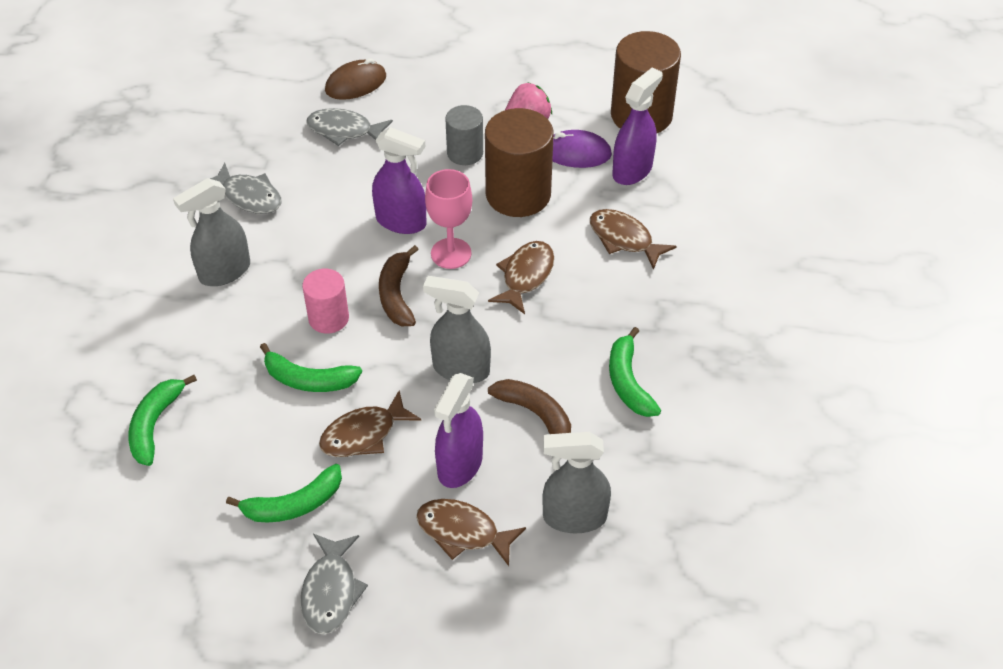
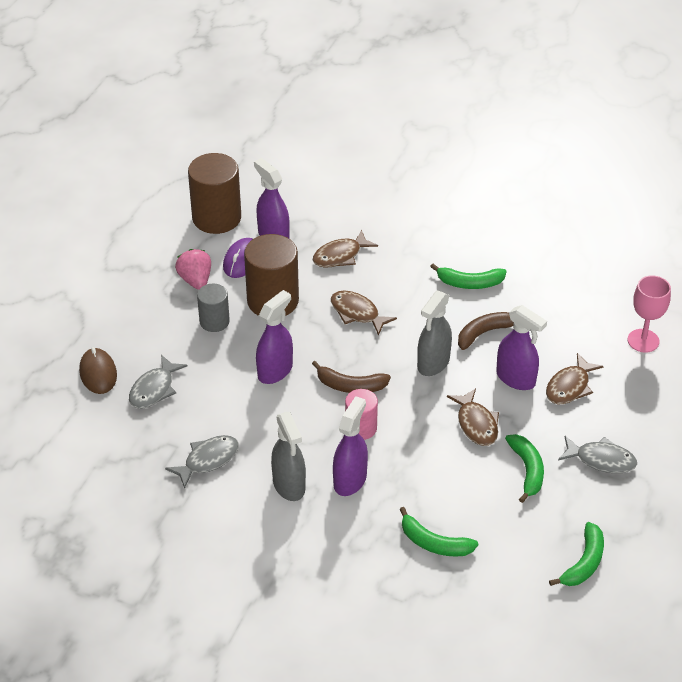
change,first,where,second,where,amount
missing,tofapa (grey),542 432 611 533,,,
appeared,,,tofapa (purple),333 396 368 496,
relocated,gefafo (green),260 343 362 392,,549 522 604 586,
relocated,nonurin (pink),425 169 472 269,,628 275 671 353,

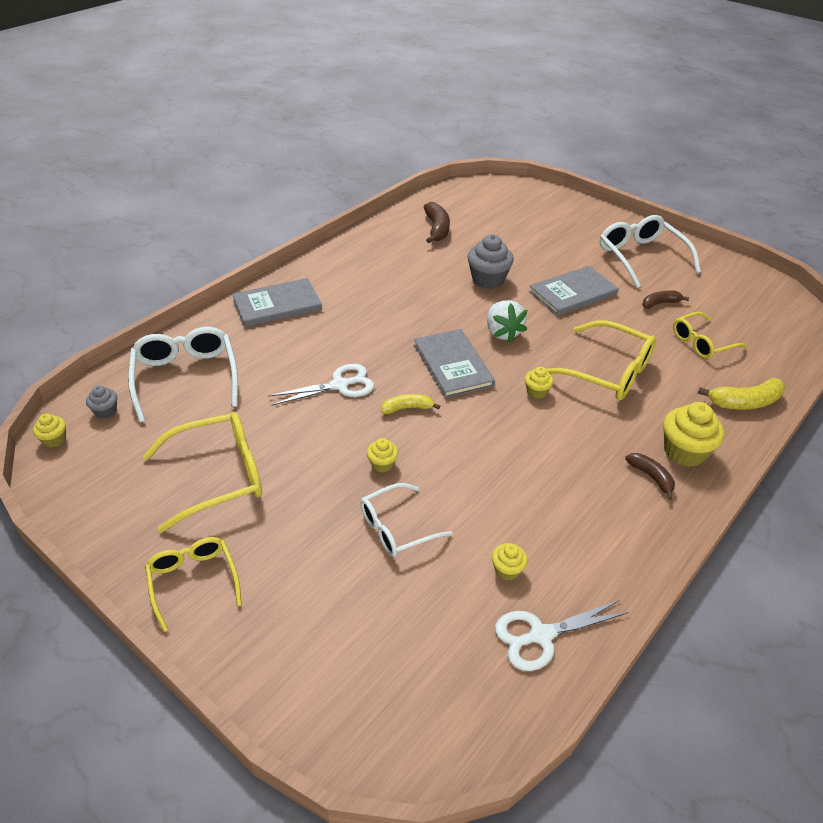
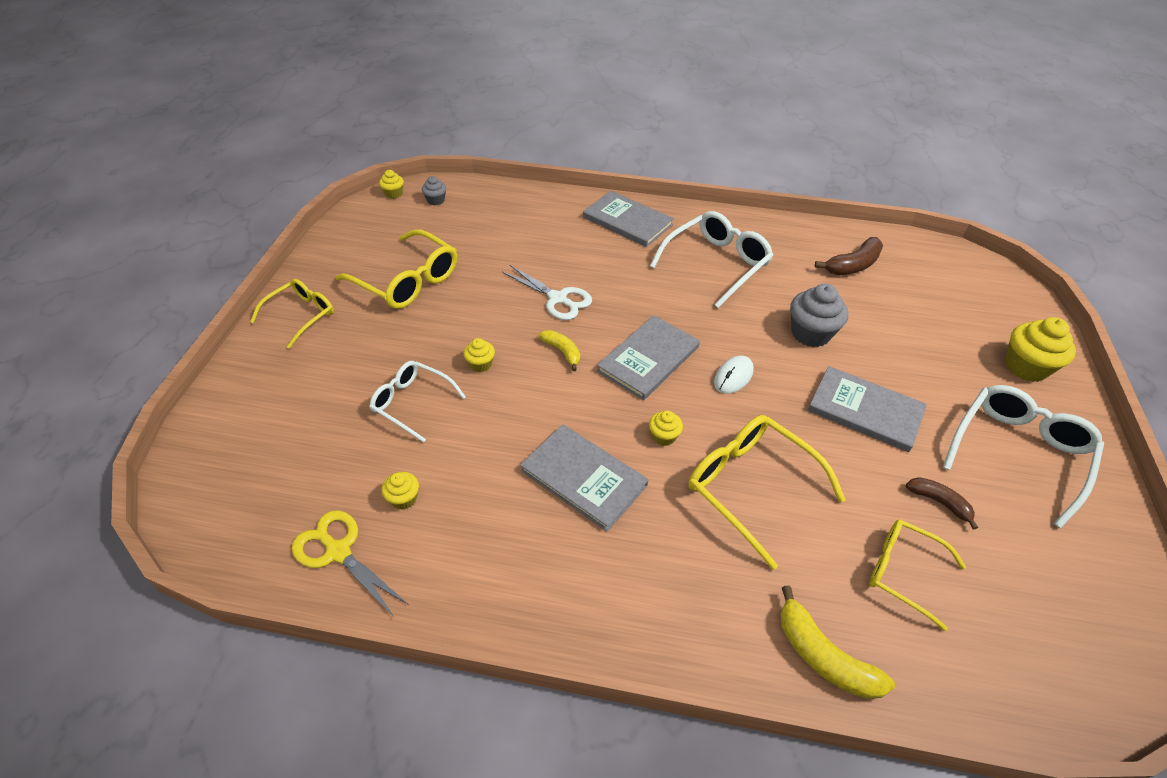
change,first,where,second,where,amount
missing,gefafo (brown),625 453 675 500,,,
appeared,,,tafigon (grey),520 424 648 532,
relocated,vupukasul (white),128 327 238 423,,650 211 774 308,
relocated,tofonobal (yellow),663 402 724 467,,1005 317 1076 382,
exchanged,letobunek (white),487 300 527 343,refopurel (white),714 356 754 394,
colour,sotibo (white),495 600 629 671,sotibo (yellow),292 510 409 617,
spun,vupukasul (yellow),546 320 656 400,,688 415 846 570,135 degrees clockwise

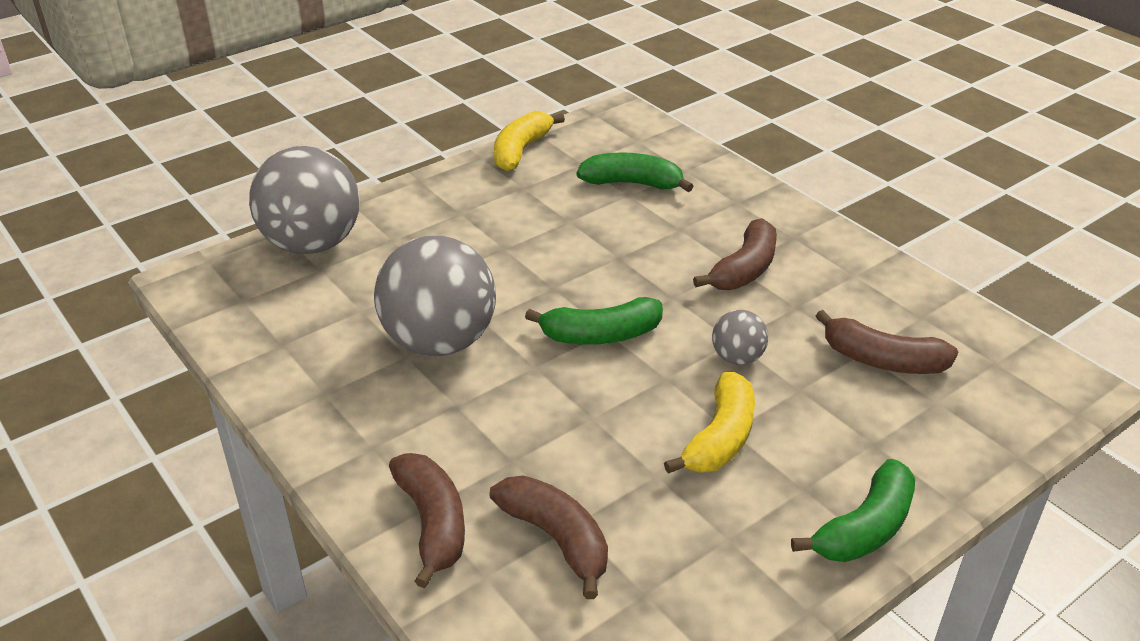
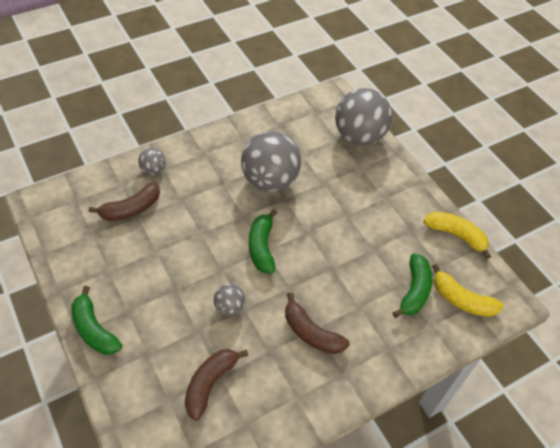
change,first,where,second,where,amount
relocated,gefafo (yellow),664 372 755 474,,432 264 503 317,
exchanged,gefafo (brown),389 453 465 588,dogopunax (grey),138 148 166 175,

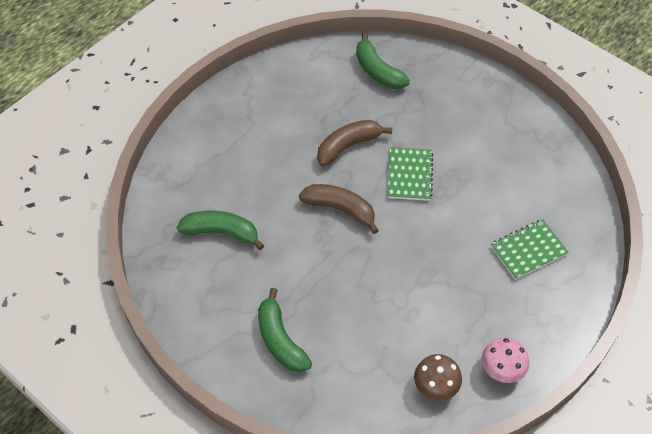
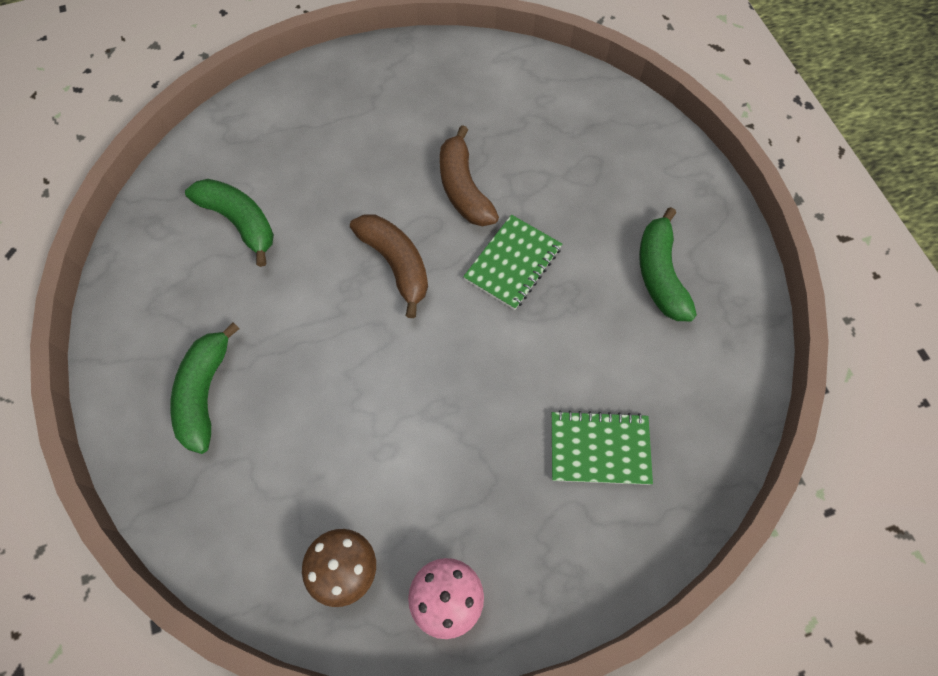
change,first,where,second,where,amount
relocated,gefafo (green),356 33 410 89,,639 207 697 321,
spun,gefafo (brown),317 120 392 166,,440 125 499 226,105 degrees counterclockwise

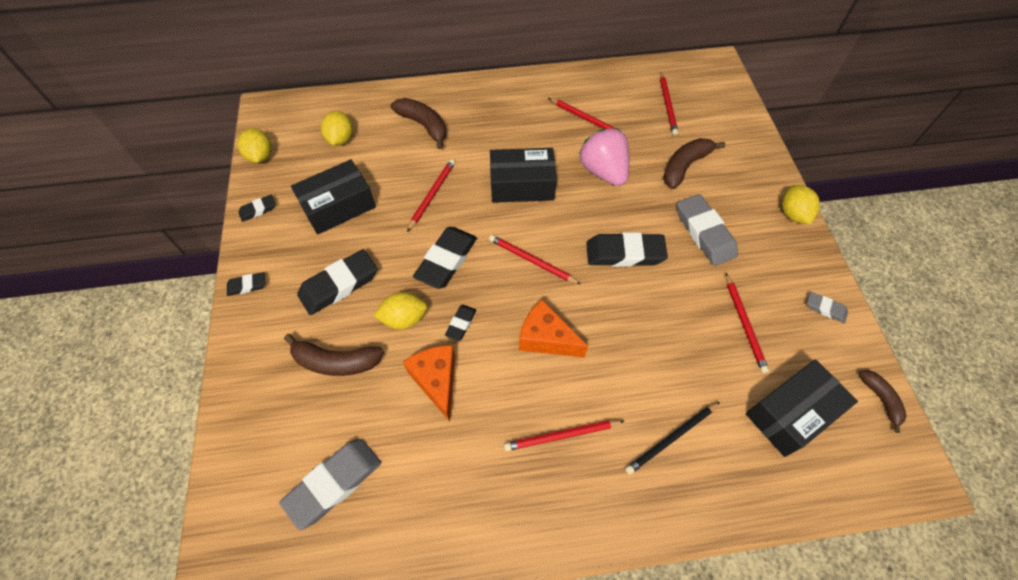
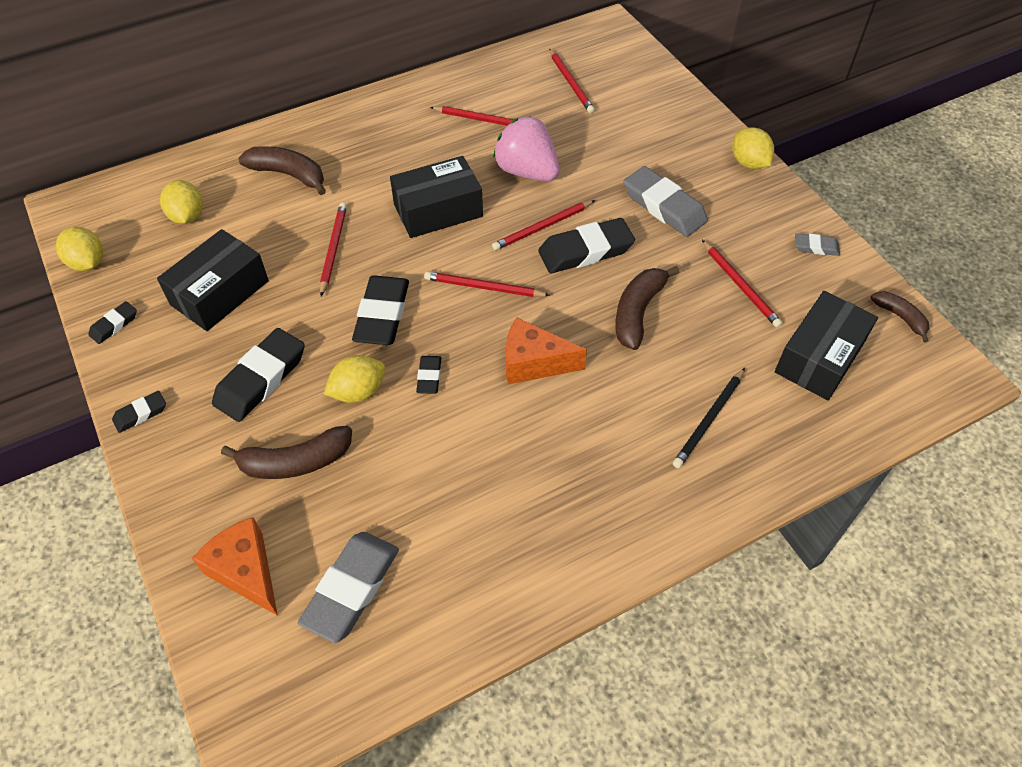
change,first,where,second,where,amount
relocated,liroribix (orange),403 345 455 422,,192 517 278 616,
relocated,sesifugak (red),504 420 624 451,,492 200 595 250,
relocated,gefafo (brown),663 138 725 189,,615 266 680 350,

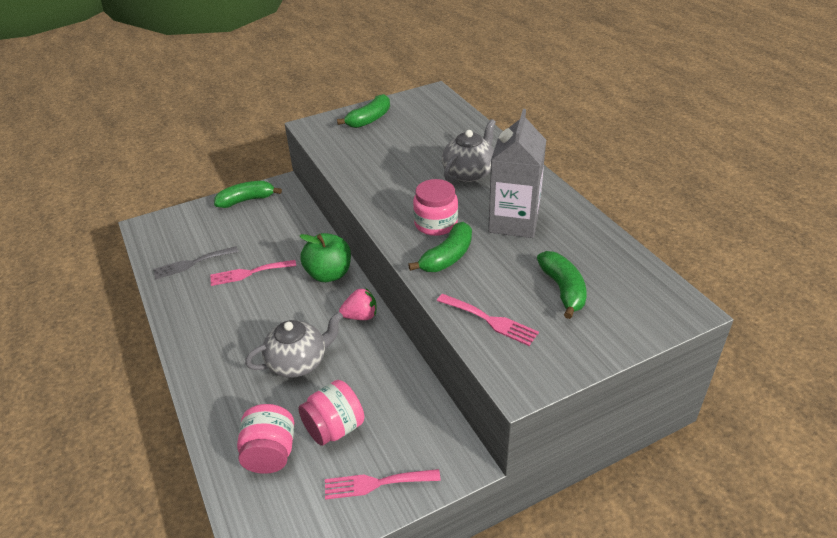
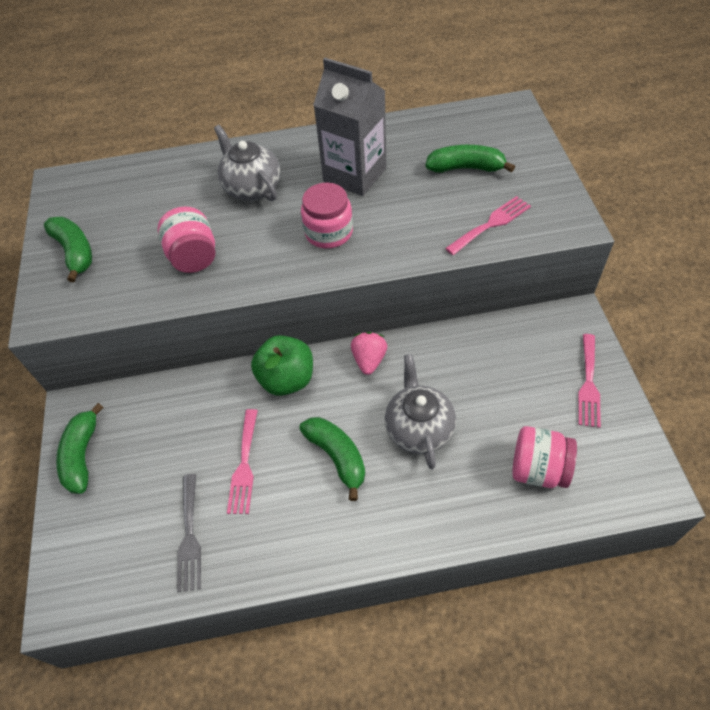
change,first,where,second,where,amount
relocated,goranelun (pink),298 380 364 446,,157 207 216 273,
relocated,gefafo (green),408 222 472 272,,299 417 365 501,

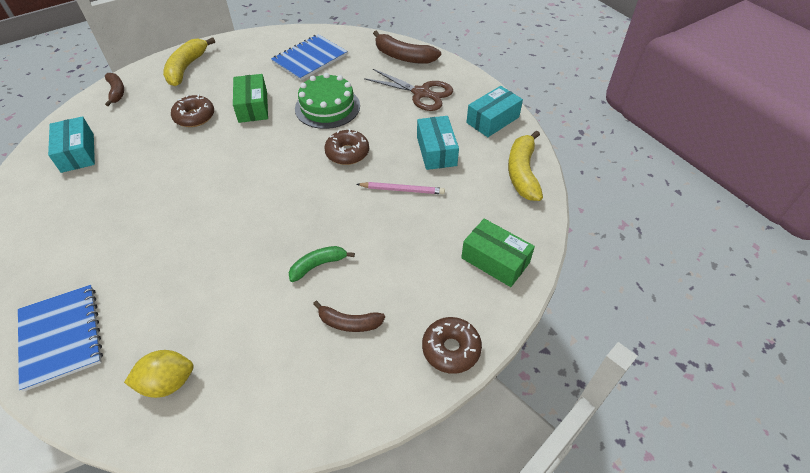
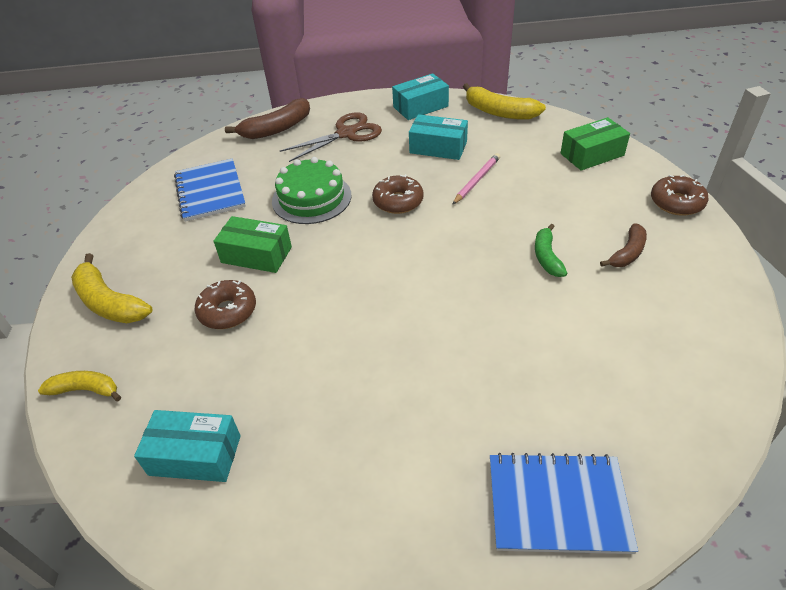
change,first,where,second,where,amount
missing,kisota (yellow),124 350 193 398,,,
colour,gefafo (brown),105 73 124 106,gefafo (yellow),38 371 121 401,
spun,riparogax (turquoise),466 86 523 137,,392 73 449 120,75 degrees clockwise

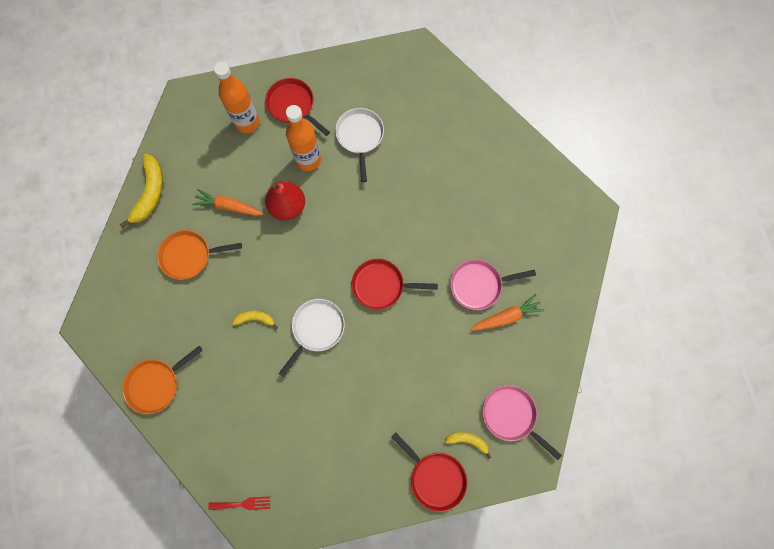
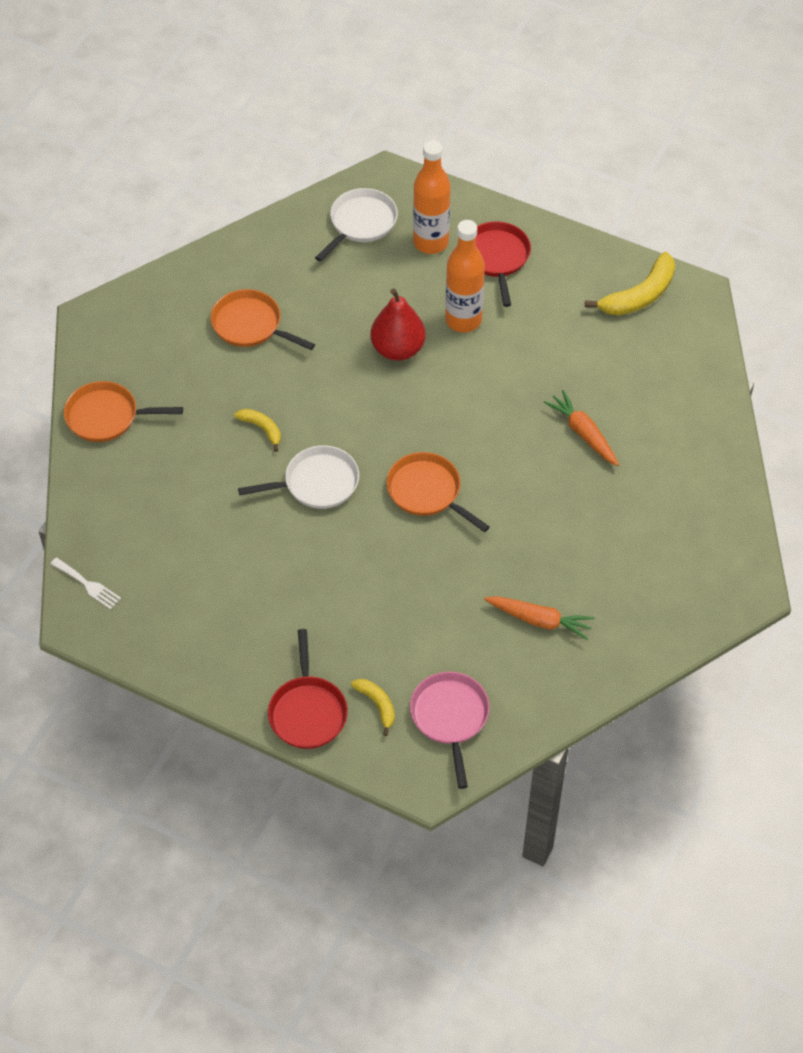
change,first,where,second,where,amount
missing,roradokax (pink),450 259 536 310,,,
relocated,gefafo (yellow),119 154 163 228,,585 252 675 315,
relocated,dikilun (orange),192 189 264 216,,544 390 619 466,
relocated,roradokax (white),335 108 384 182,,315 188 398 262,
colour,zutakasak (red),208 496 270 510,zutakasak (white),51 558 121 609,
colour,roradokax (red),352 259 438 310,roradokax (orange),386 452 490 532,

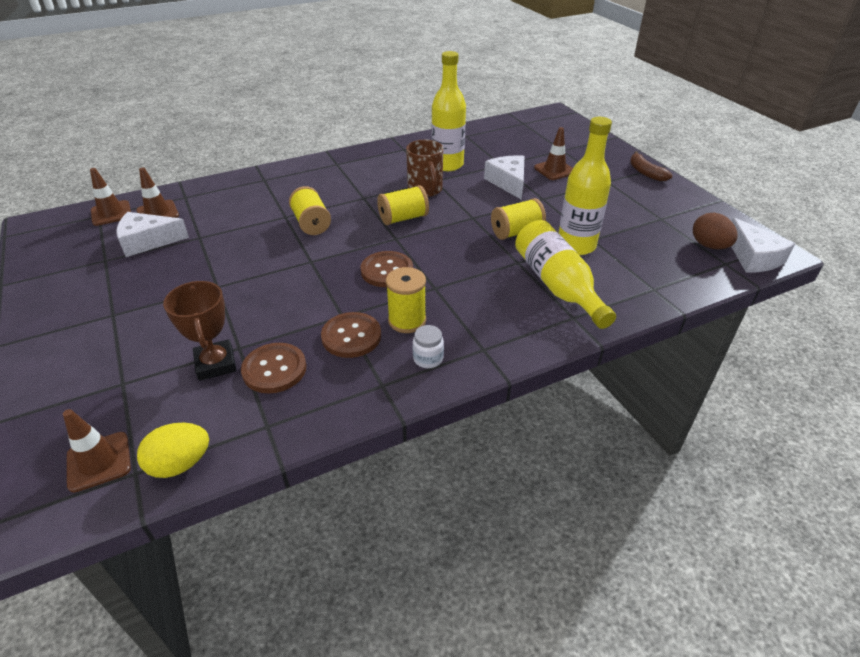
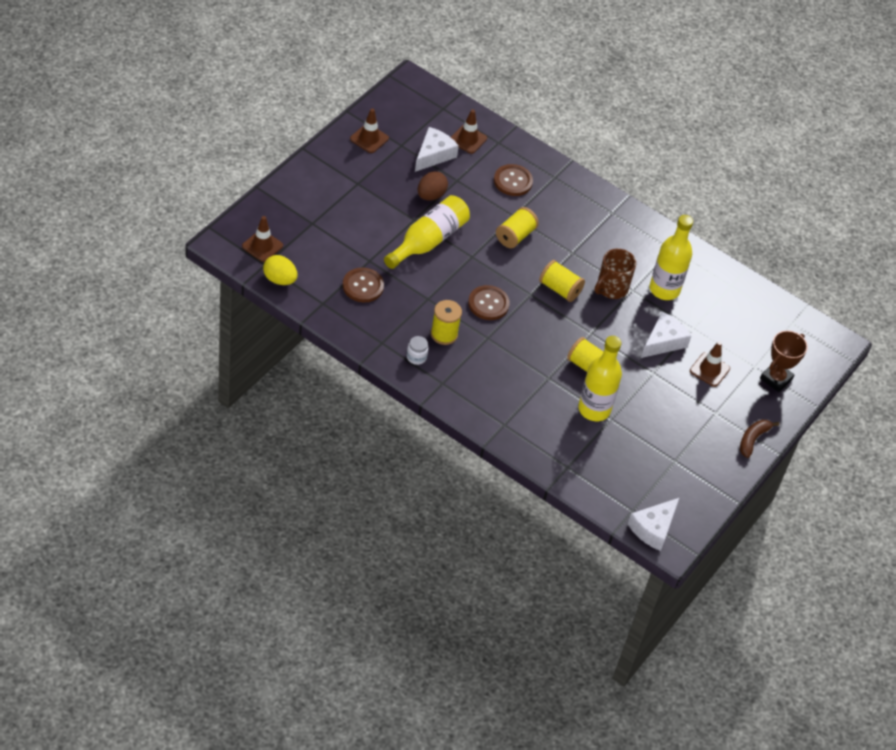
change,first,where,second,where,amount
relocated,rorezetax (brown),90 168 131 226,,350 108 389 153,
relocated,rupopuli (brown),163 281 237 381,,760 331 808 392,
relocated,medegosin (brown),321 312 381 358,,494 164 533 196,
relocated,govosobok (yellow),515 220 616 329,,384 195 470 269,
relocated,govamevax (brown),693 212 738 249,,418 171 448 201,
spun,liroribix (white),116 212 189 257,,415 127 459 172,75 degrees clockwise

